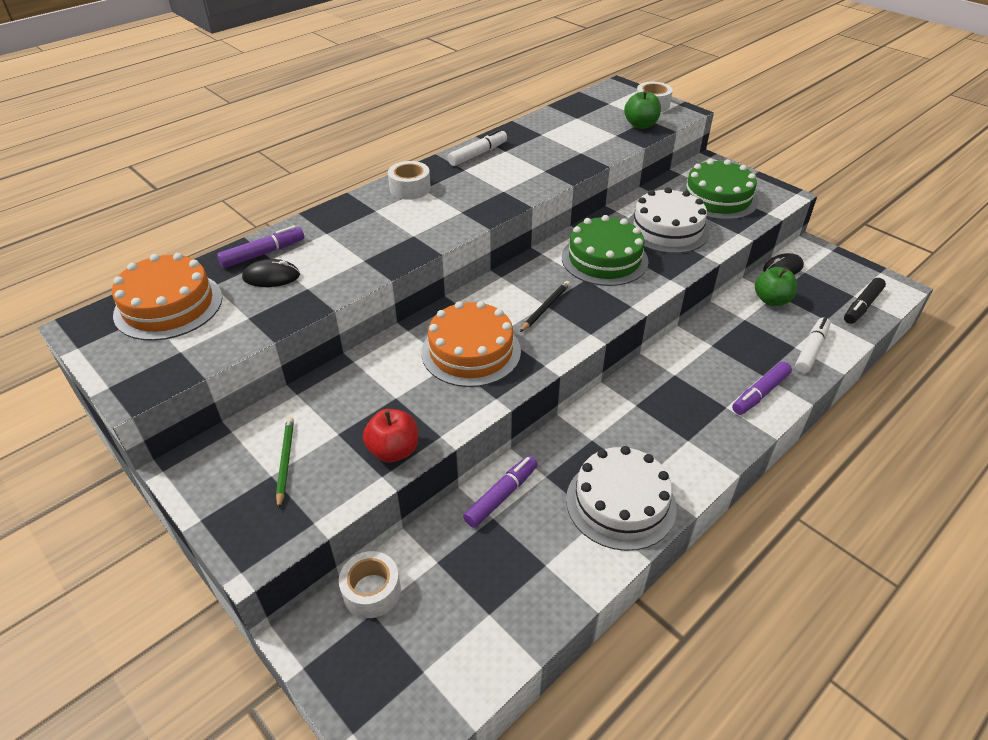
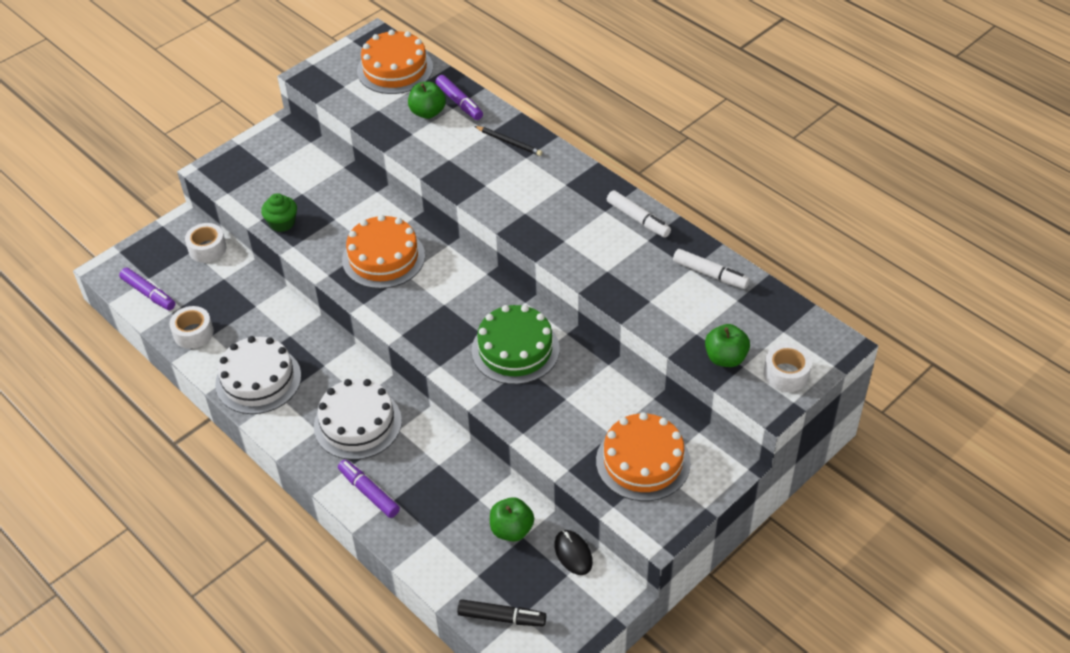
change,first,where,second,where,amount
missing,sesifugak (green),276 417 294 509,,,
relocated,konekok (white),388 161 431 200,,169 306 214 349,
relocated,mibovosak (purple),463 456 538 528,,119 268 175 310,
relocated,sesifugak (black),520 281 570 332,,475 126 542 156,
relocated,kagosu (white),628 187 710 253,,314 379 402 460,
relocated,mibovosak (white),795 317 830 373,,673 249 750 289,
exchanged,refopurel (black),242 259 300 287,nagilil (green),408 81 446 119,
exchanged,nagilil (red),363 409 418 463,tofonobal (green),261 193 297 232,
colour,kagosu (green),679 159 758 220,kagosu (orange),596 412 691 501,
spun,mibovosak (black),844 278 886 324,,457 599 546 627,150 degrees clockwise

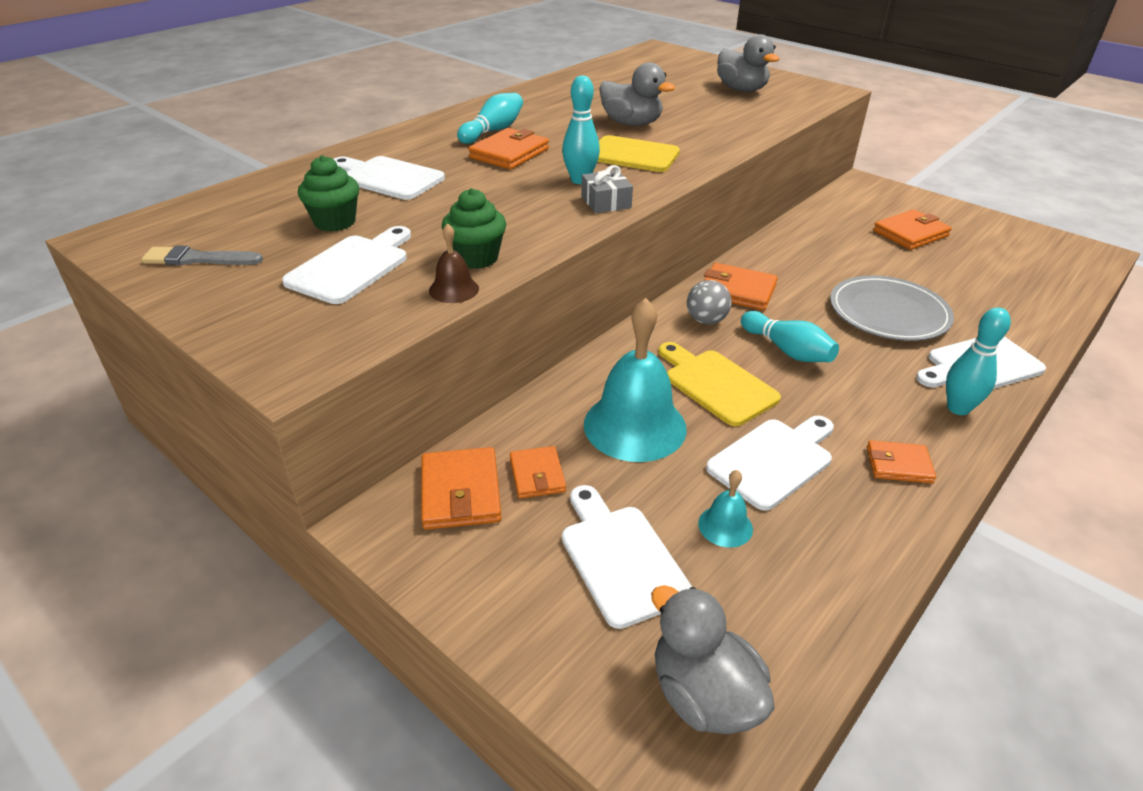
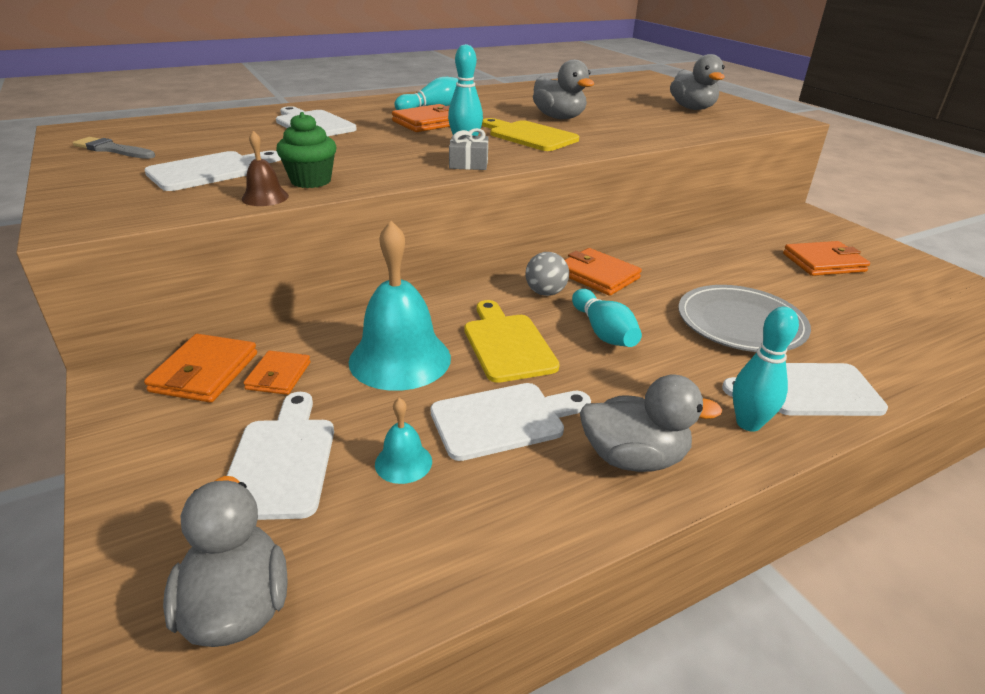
change,first,where,second,where,amount
missing,tofonobal (green),298 155 359 232,,,
exchanged,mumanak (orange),867 440 936 483,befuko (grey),580 375 722 472,

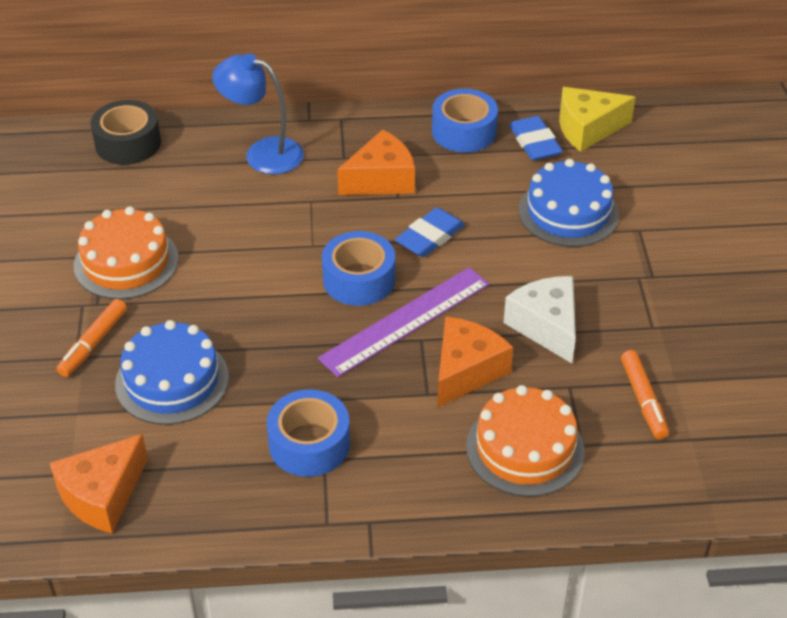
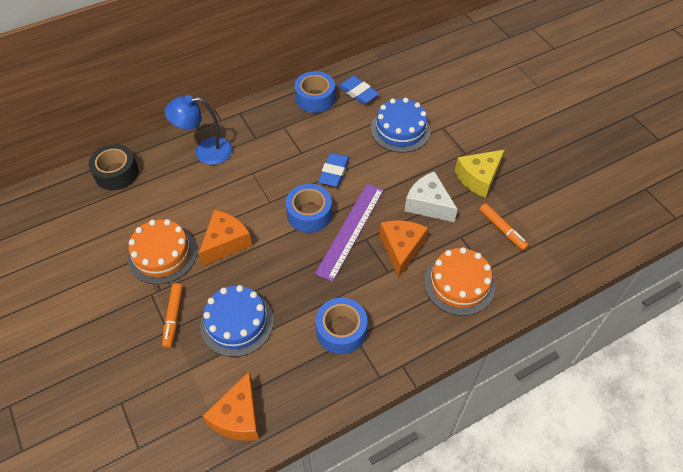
change,first,where,second,where,amount
relocated,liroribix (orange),337 129 415 195,,199 210 252 266,
relocated,liroribix (yellow),559 87 636 152,,455 149 505 198,

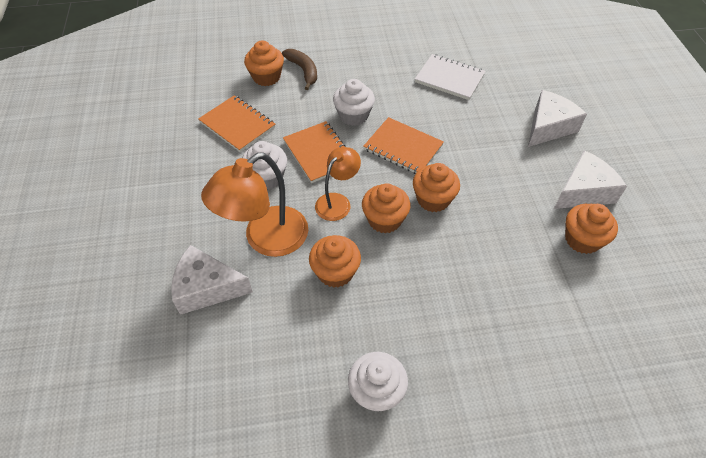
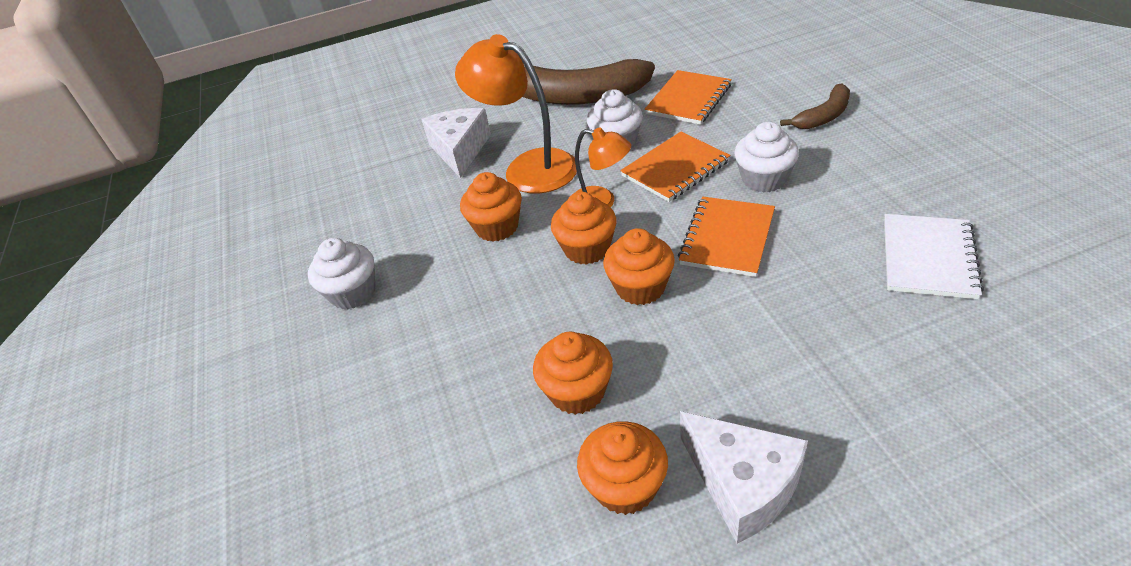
change,first,where,second,where,amount
missing,liroribix (white),528 90 587 147,,,
appeared,,,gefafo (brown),522 59 655 105,
relocated,tofonobal (orange),244 40 284 86,,533 332 613 415,

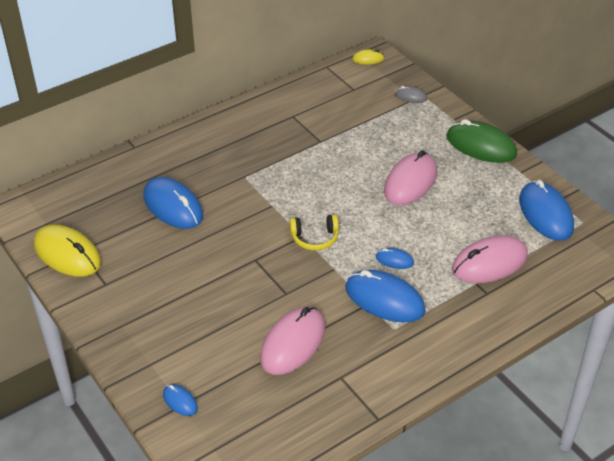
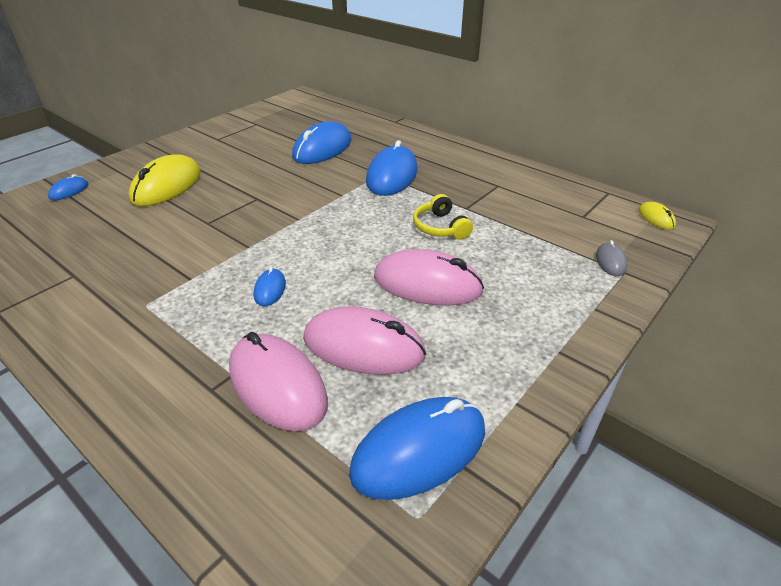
change,first,where,second,where,amount
missing,refopurel (green),446 119 517 163,,,
relocated,refopurel (yellow),34 225 101 277,,129 155 201 206,
relocated,refopurel (pink),260 307 325 375,,303 306 426 375,
relocated,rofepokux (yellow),289 215 339 250,,413 194 473 240,
relocated,refopurel (blue),345 270 425 323,,366 140 417 196,

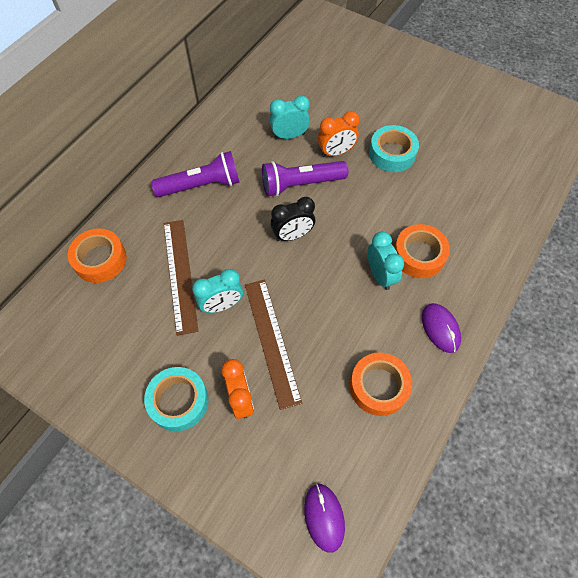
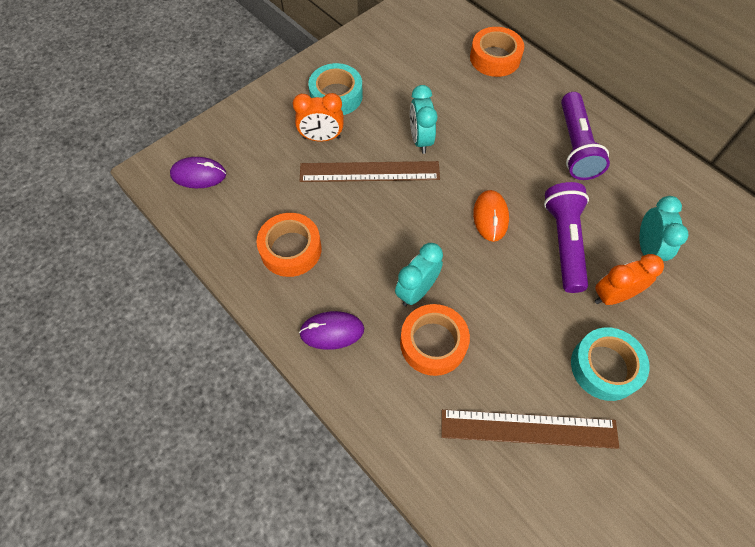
change,first,where,second,where,amount
relocated,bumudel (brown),164 220 198 336,,441 409 619 449,
exchanged,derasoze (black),271 197 315 241,refopurel (orange),473 190 509 242,
spun,derasoze (orange),318 111 359 157,,595 254 664 305,75 degrees clockwise
spun,derasoze (turquoise),368 232 404 290,,395 243 443 306,135 degrees clockwise

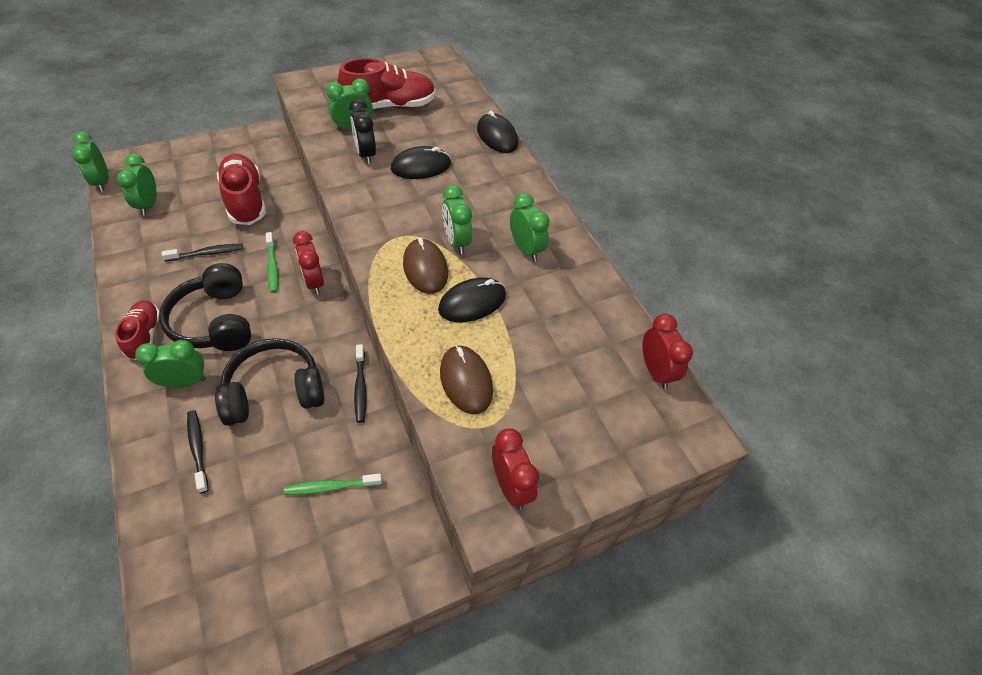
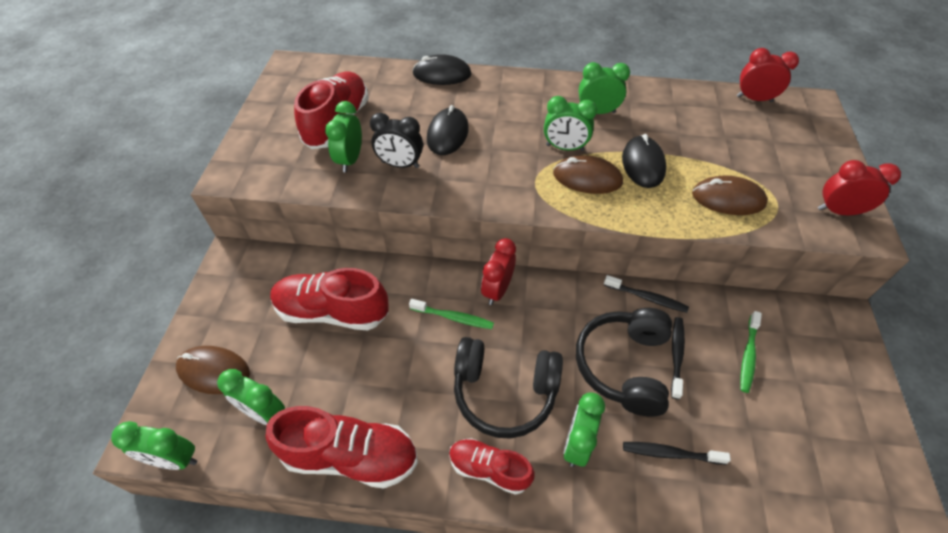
change,first,where,second,where,amount
appeared,,,refopurel (brown),176 346 250 394,
appeared,,,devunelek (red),266 406 418 489,
relocated,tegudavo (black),162 244 243 261,,671 317 685 400,
spun,derasoze (red),293 231 324 295,,481 238 516 305,105 degrees clockwise

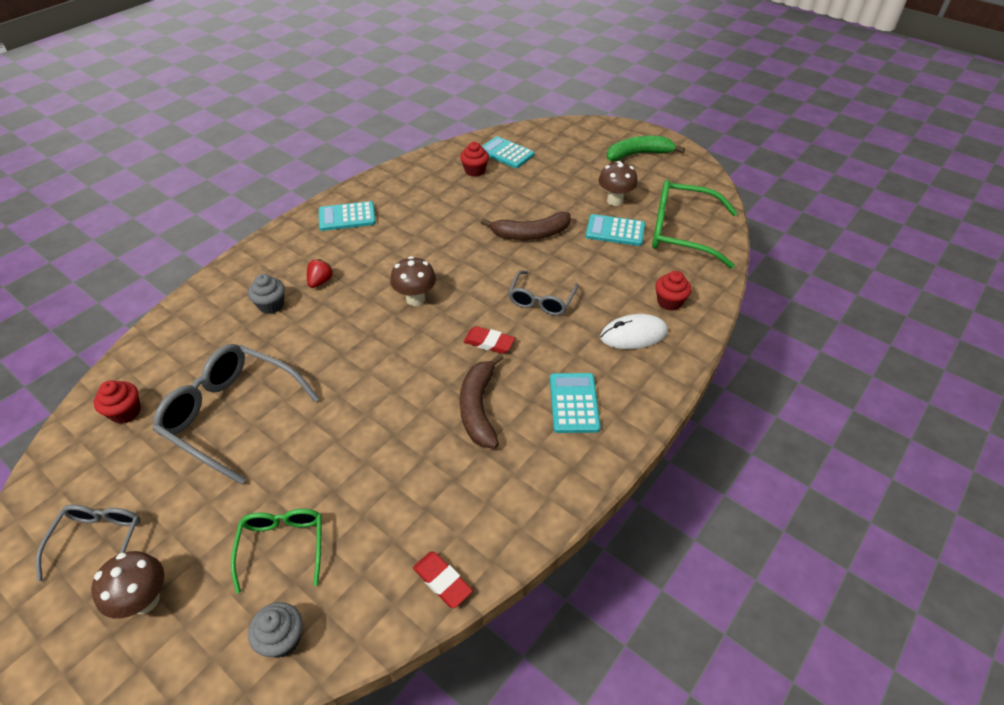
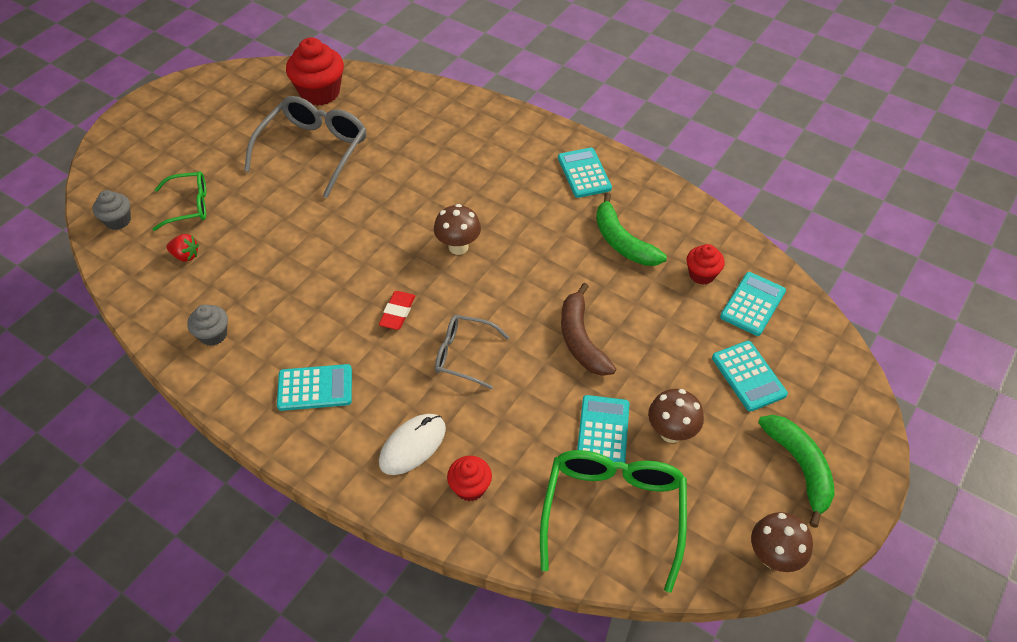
change,first,where,second,where,amount
missing,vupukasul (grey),36 505 141 582,,,
missing,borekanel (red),413 551 473 608,,,
missing,gefafo (brown),459 353 503 448,,,
appeared,,,gefafo (green),596 192 667 266,
appeared,,,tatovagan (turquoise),712 341 788 412,
relocated,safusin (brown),91 551 164 618,,751 512 813 572,
relocated,tofonobal (grey),248 274 285 314,,187 305 228 346,
relocated,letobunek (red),307 259 333 288,,166 234 199 262,
spun,refopurel (white),600 314 668 349,,379 414 446 475,60 degrees clockwise
size,tofonobal (red),94 380 141 424,,286 37 344 106,x1.78

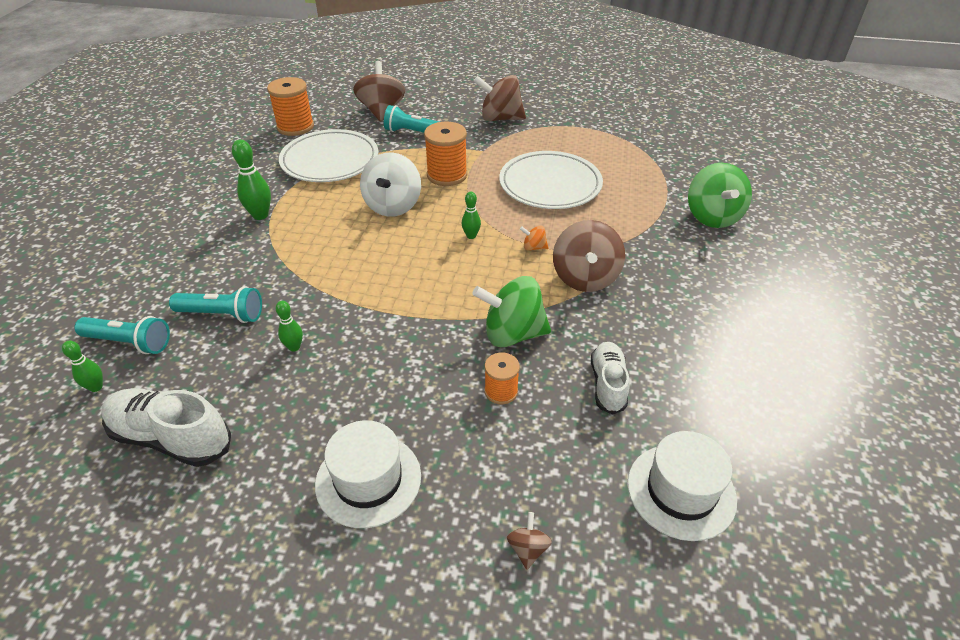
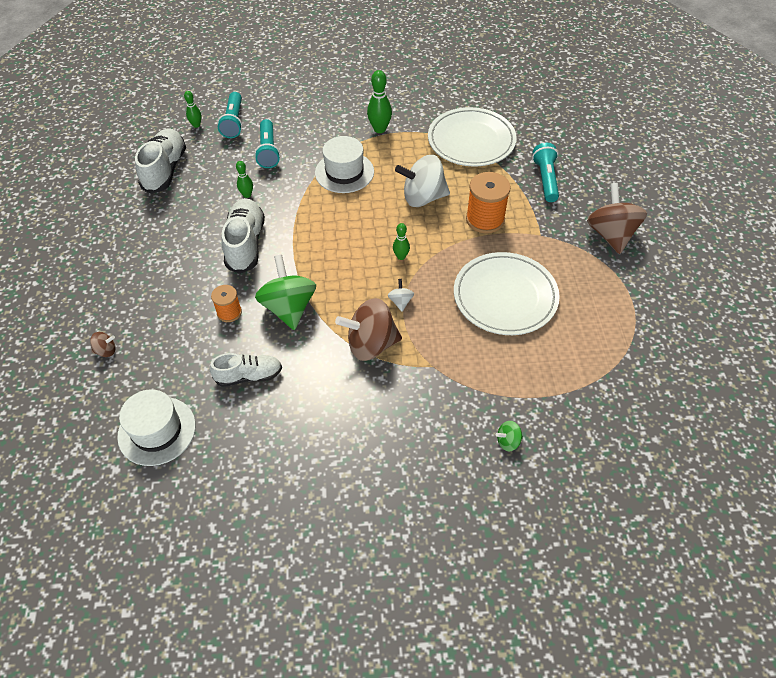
change,first,where,second,where,amount
missing,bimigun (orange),267 77 314 136,,,
missing,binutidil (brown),353 61 405 122,,,
appeared,,,devunelek (white),221 198 265 274,
relocated,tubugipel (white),315 420 421 528,,315 136 374 193,
colour,binutidil (orange),520 225 549 251,binutidil (white),388 279 414 311,
size,binutidil (green),688 163 752 228,,496 421 523 451,x0.44

